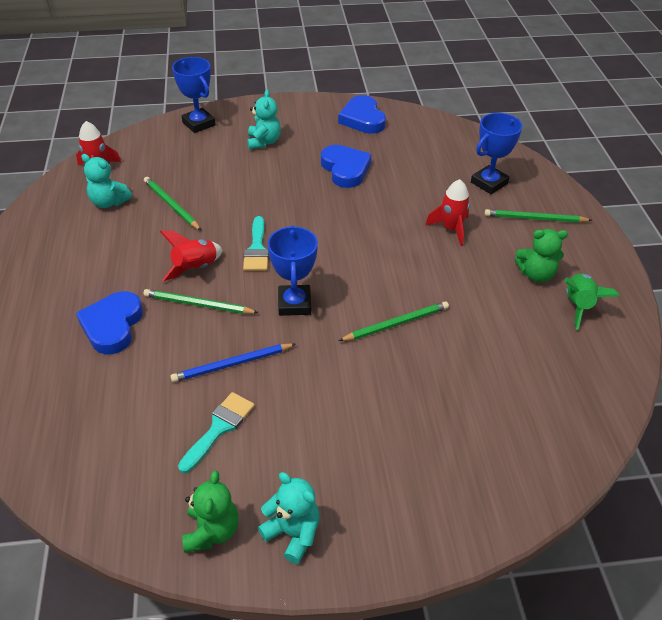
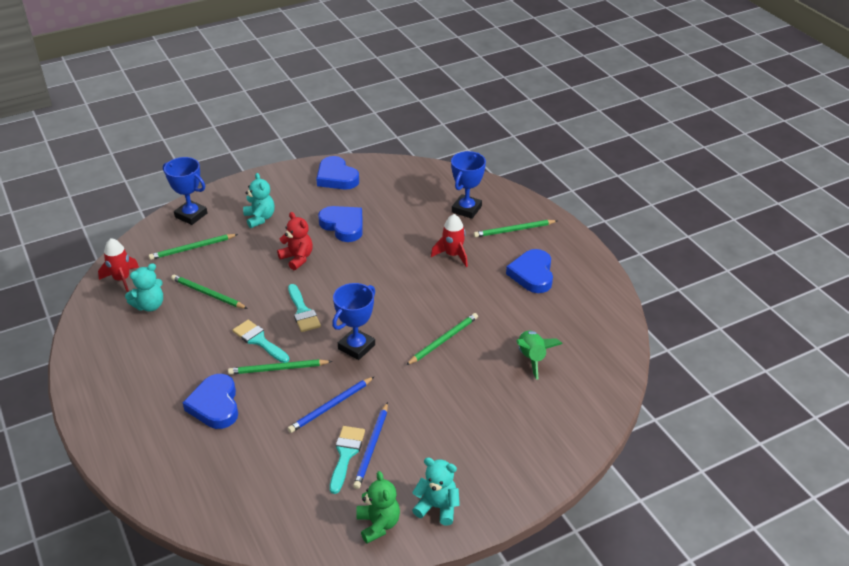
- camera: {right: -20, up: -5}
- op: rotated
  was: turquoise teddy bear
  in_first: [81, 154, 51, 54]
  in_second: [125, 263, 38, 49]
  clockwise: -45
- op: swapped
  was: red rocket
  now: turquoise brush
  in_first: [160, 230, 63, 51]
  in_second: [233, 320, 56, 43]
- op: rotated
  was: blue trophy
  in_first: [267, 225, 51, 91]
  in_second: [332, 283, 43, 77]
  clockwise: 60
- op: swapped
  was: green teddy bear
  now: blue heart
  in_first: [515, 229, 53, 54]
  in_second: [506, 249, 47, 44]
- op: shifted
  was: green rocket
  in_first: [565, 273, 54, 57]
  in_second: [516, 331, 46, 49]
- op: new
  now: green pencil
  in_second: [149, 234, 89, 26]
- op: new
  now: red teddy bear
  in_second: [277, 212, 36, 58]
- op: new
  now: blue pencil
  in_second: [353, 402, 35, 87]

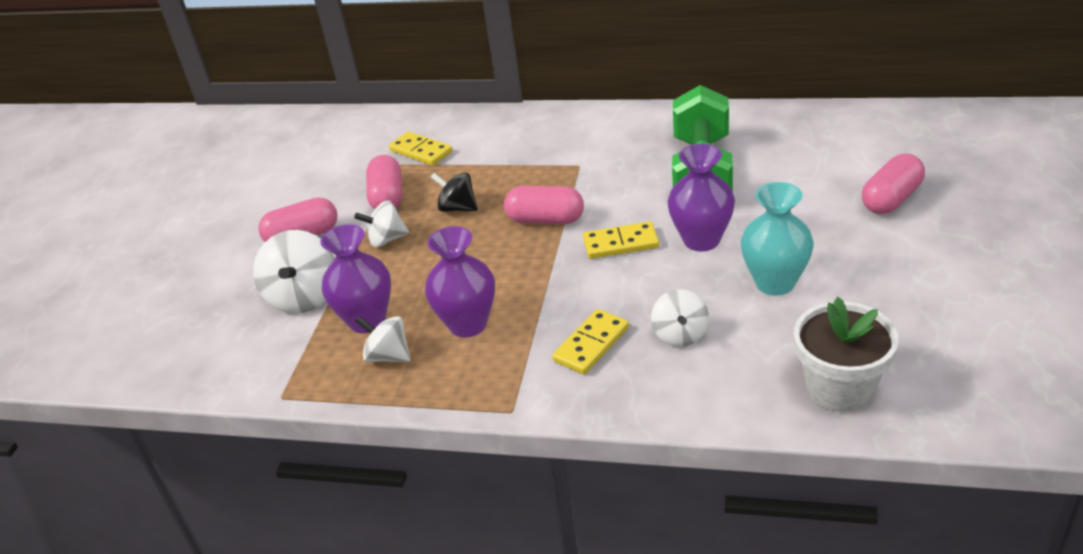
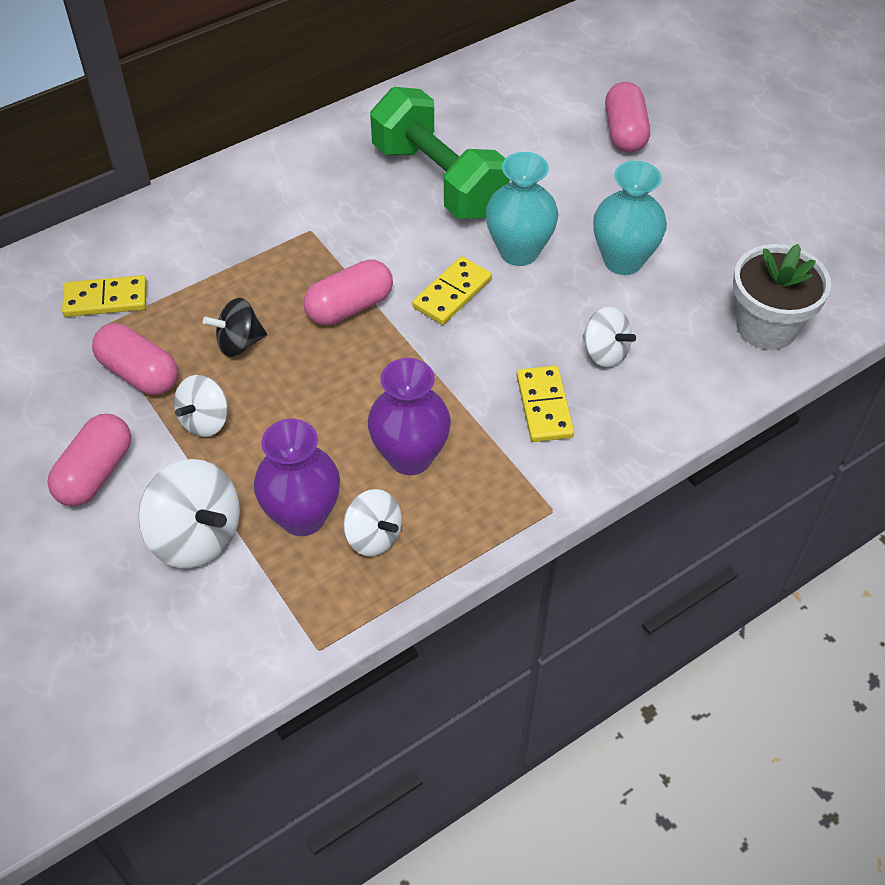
- camera: {right: -50, up: 15}
- op: rotated
  was: white spinning top
  in_first: [356, 316, 55, 46]
  in_second: [343, 489, 59, 67]
  clockwise: -120
- op: repainted
  was: purple vase
  now: turquoise vase
  in_first: [668, 144, 67, 107]
  in_second: [486, 152, 72, 114]

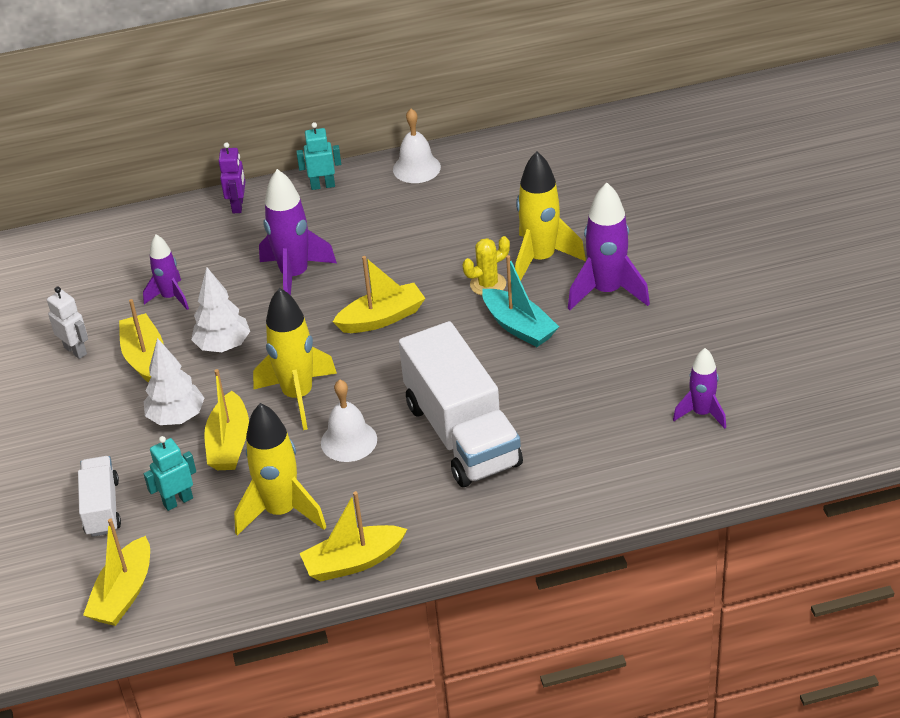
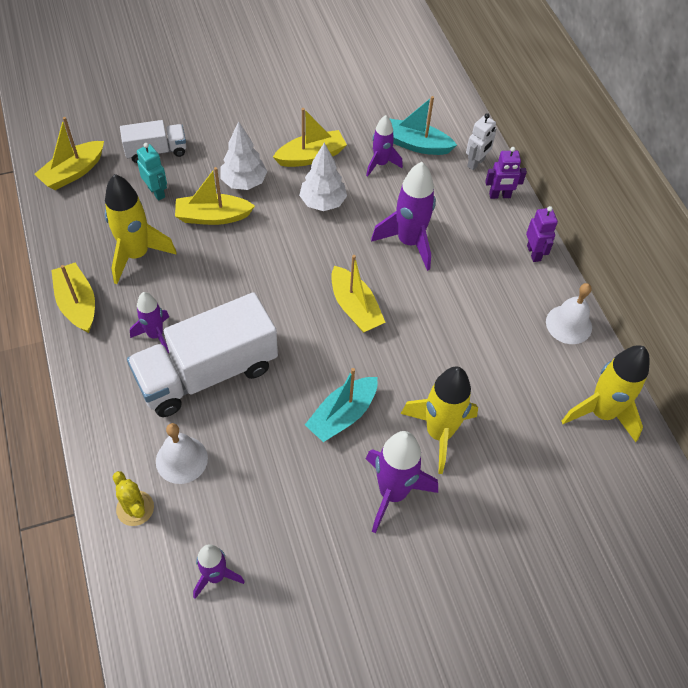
- camera: {right: 80, up: 15}
- op: shifted
  was: white robot
  in_first: [47, 287, 41, 72]
  in_second: [466, 113, 30, 57]
- op: rotated
  was: yellow boat
  in_first: [83, 519, 67, 107]
  in_second: [34, 117, 70, 73]
  clockwise: -60
- op: shifted
  was: yellow rocket
  in_first: [253, 288, 84, 142]
  in_second: [562, 345, 88, 97]
- op: repainted
  was: turquoise robot
  now: purple robot
  in_first: [296, 122, 45, 68]
  in_second: [526, 206, 32, 56]
- op: shifted
  was: white bell
  in_first: [321, 380, 56, 82]
  in_second: [156, 423, 52, 61]
- op: shifted
  was: yellow cactus
  in_first: [463, 236, 47, 60]
  in_second: [113, 471, 41, 55]
- op: new
  now: purple rocket
  in_second: [130, 292, 39, 61]
- op: new
  now: turquoise boat
  in_second: [390, 96, 67, 59]

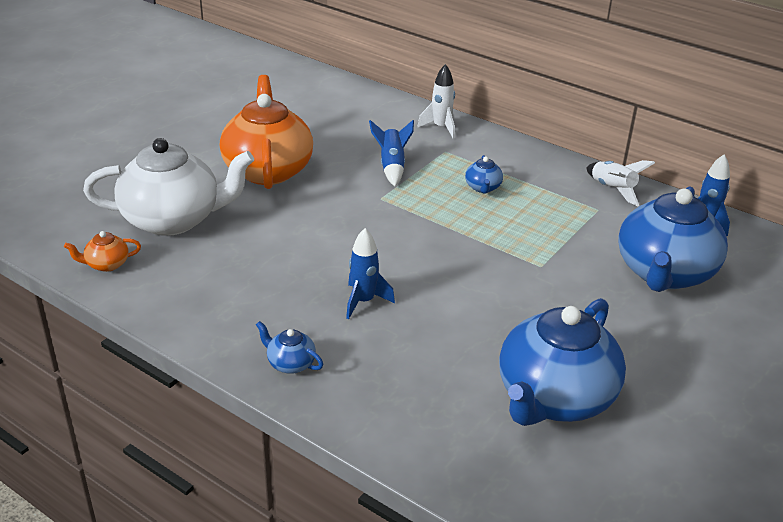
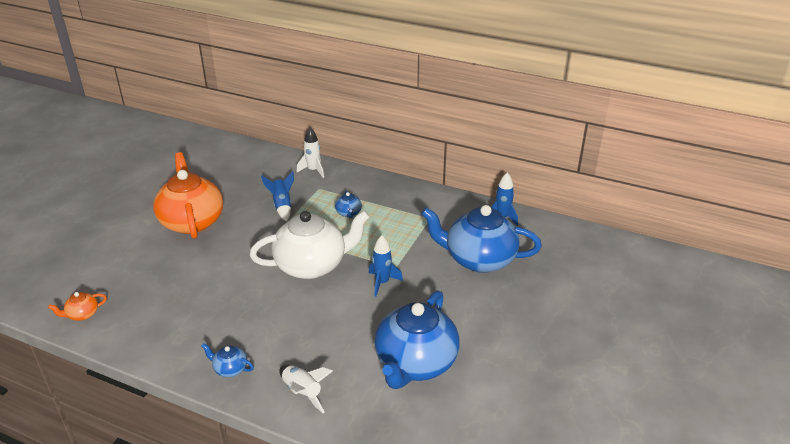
- camera: {right: -10, up: 0}
- op: shifted
  was: white teapot
  in_first: [83, 138, 171, 98]
  in_second: [250, 210, 120, 69]
- op: shifted
  was: blue rocket
  in_first: [346, 228, 49, 91]
  in_second: [369, 235, 34, 61]
- op: shifted
  was: white rocket
  in_first: [586, 160, 69, 46]
  in_second: [279, 365, 54, 48]
- op: rotated
  was: blue teapot
  in_first: [618, 186, 110, 106]
  in_second: [421, 205, 121, 68]
  clockwise: 90

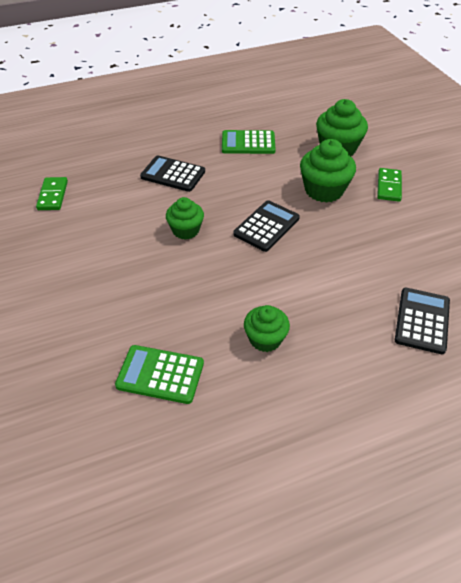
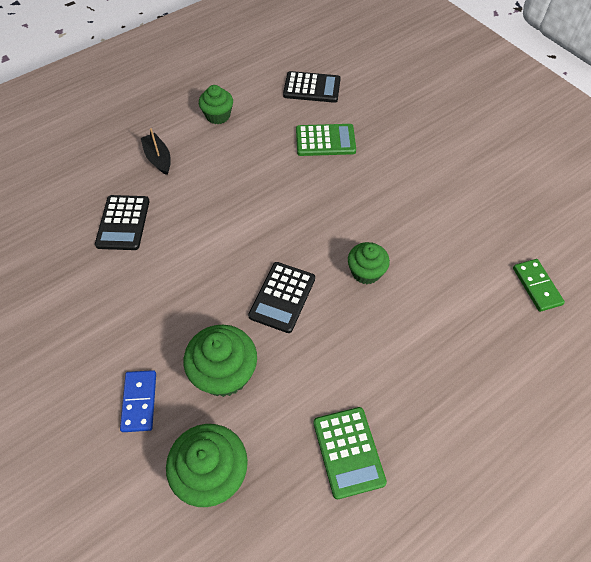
- camera: {right: 165, up: 10}
- op: shifted
  was: black calculator
  in_first: [140, 155, 65, 37]
  in_second: [283, 71, 58, 32]
- op: rotated
  was: green calculator
  in_first: [222, 130, 54, 24]
  in_second: [313, 407, 74, 92]
  clockwise: 90
- op: shifted
  was: green cupcake
  in_first: [244, 305, 46, 47]
  in_second: [199, 85, 34, 39]
- op: repainted
  was: green domino
  now: blue domino
  in_first: [377, 168, 25, 34]
  in_second: [120, 370, 36, 62]
- op: new
  now: black boat
  in_second: [141, 128, 30, 47]

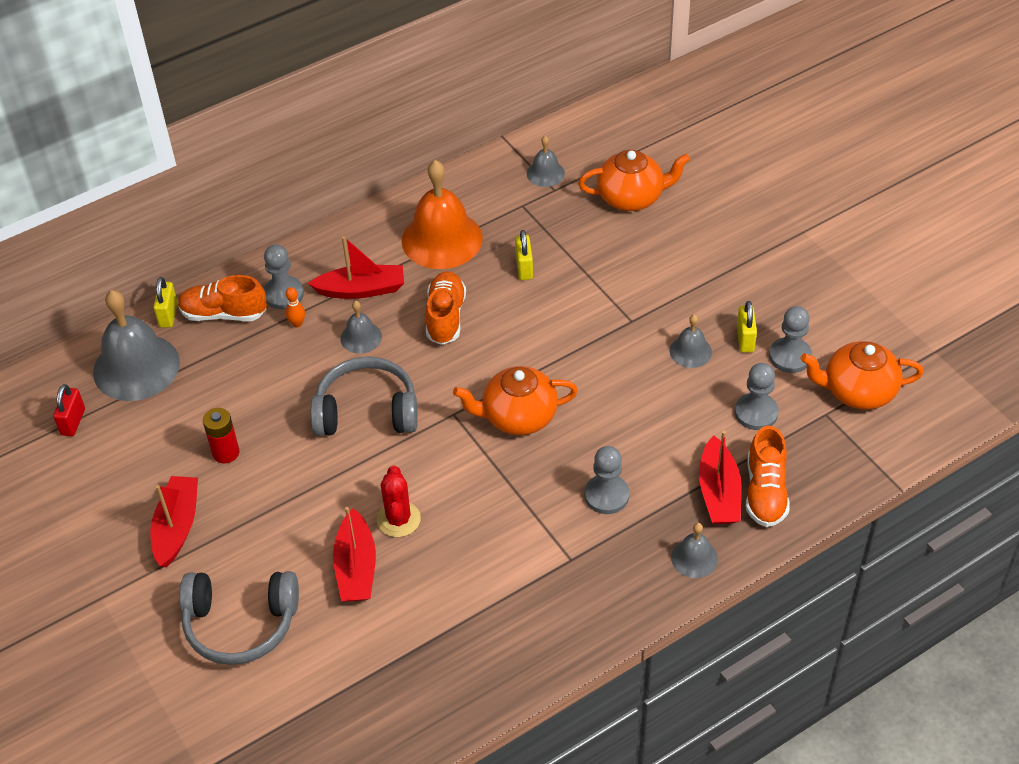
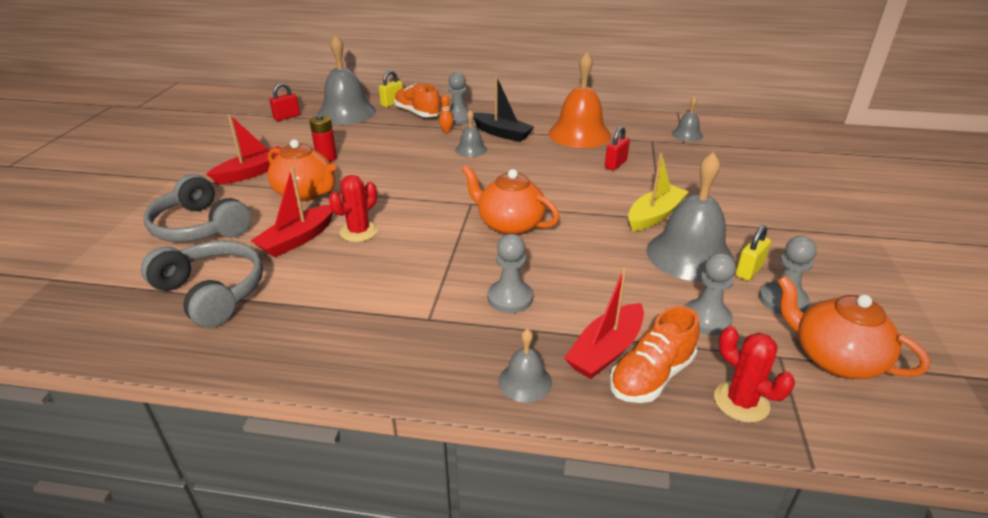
- camera: {right: 40, up: -15}
- op: repainted
  was: red boat
  now: black boat
  in_first: [308, 236, 96, 63]
  in_second: [473, 76, 61, 66]
- op: shifted
  was: grey headphones
  in_first: [310, 356, 108, 80]
  in_second: [141, 241, 122, 87]
- op: gone
  was: orange shoe
  in_first: [425, 271, 41, 74]
- op: repainted
  was: yellow padlock
  now: red padlock
  in_first: [515, 230, 18, 50]
  in_second: [605, 126, 25, 44]
- op: shifted
  was: orange teapot
  in_first: [578, 150, 112, 61]
  in_second: [268, 139, 69, 63]
- op: scaled
  was: grey bell
  in_first: [670, 314, 42, 54]
  in_second: [647, 152, 88, 129]
  ratio: 2.05
- op: new
  now: yellow boat
  in_second: [628, 153, 61, 78]
- op: new
  now: red cactus
  in_second: [714, 326, 81, 97]

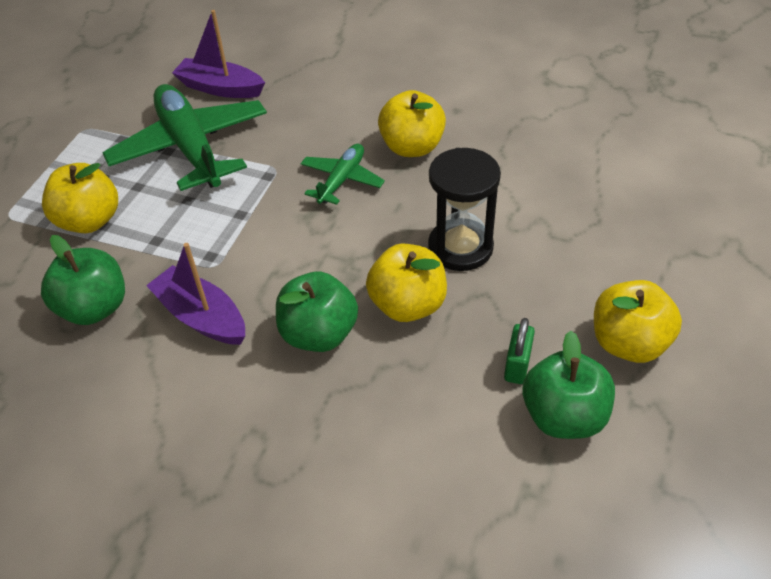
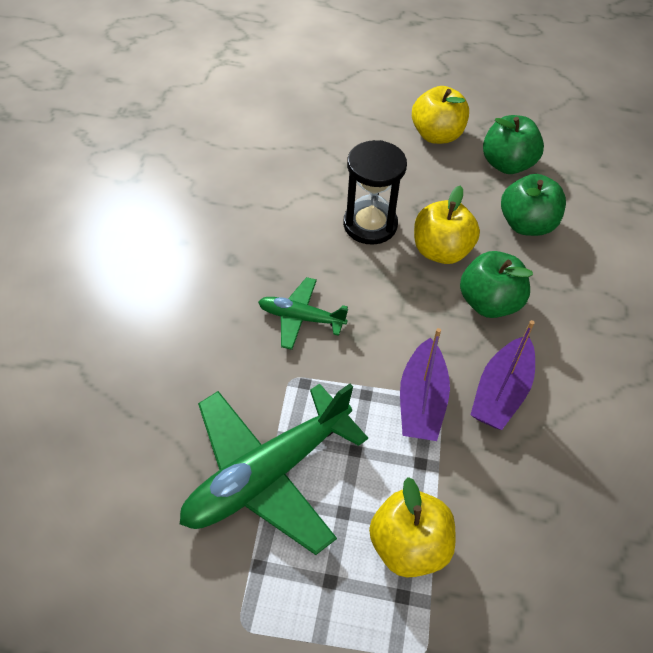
- camera: {right: -105, up: 5}
- op: shifted
  was: green apple
  in_first: [41, 235, 84, 90]
  in_second: [501, 174, 65, 62]
- op: shifted
  was: purple boat
  in_first: [172, 10, 93, 88]
  in_second: [400, 328, 50, 113]
- op: gone
  was: yellow apple
  in_first: [378, 90, 68, 67]
- op: gone
  was: green padlock
  in_first: [504, 318, 31, 66]

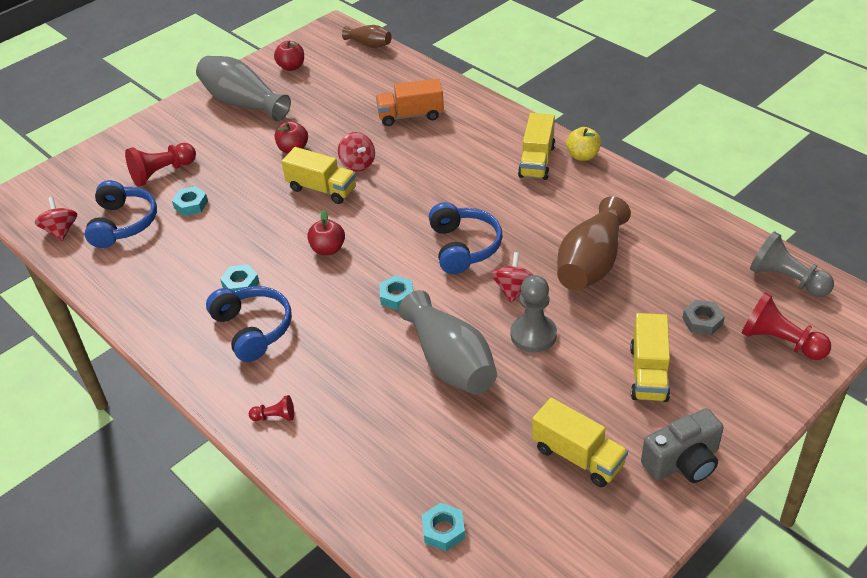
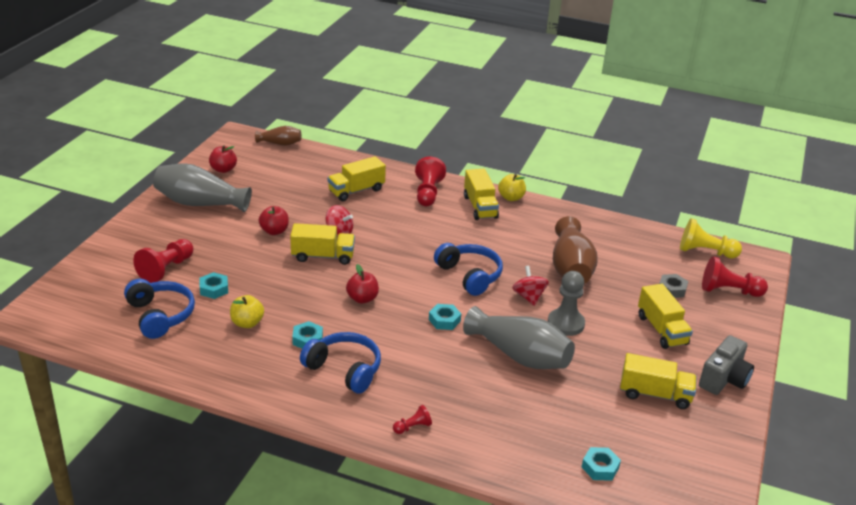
- camera: {right: -30, up: -10}
- op: gone
  was: red spinning top
  in_first: [34, 197, 43, 44]
- op: repainted
  was: orange truck
  now: yellow truck
  in_first: [376, 78, 68, 48]
  in_second: [327, 156, 59, 45]
- op: repainted
  was: grey pawn
  now: yellow pawn
  in_first: [750, 231, 84, 66]
  in_second: [680, 218, 62, 40]
- op: new
  now: yellow apple
  in_second: [230, 295, 34, 33]
- op: new
  now: red pawn
  in_second: [415, 156, 31, 50]

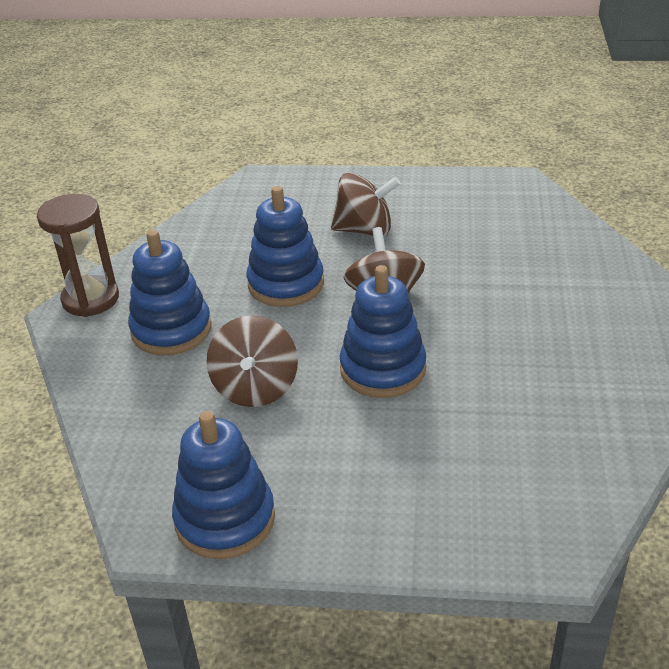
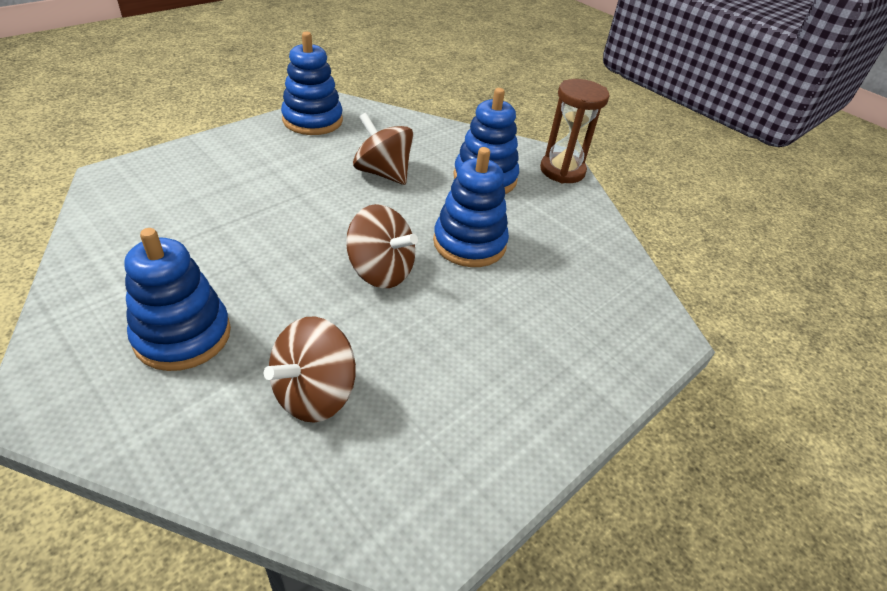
- camera: {right: 125, up: 5}
- op: shifted
  was: brown spinning top
  in_first: [331, 173, 70, 63]
  in_second: [264, 317, 92, 106]
- op: shifted
  was: blue stacking toy
  in_first: [339, 265, 87, 133]
  in_second: [124, 228, 107, 143]

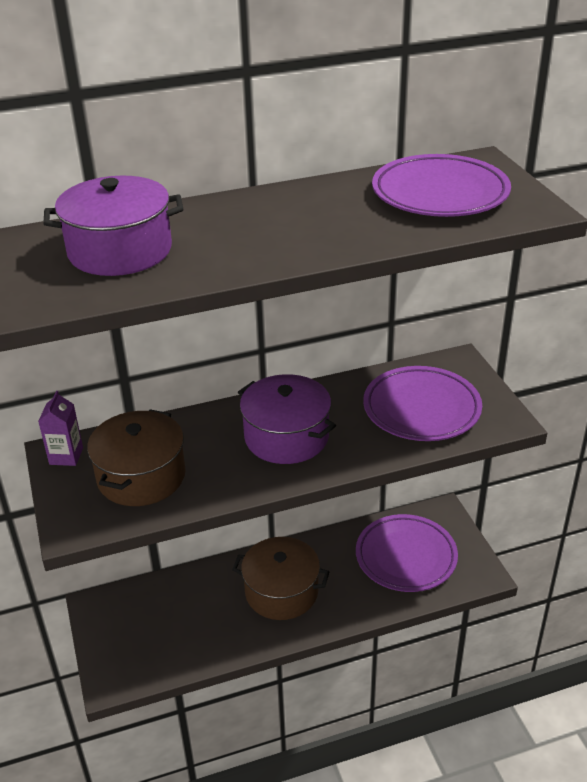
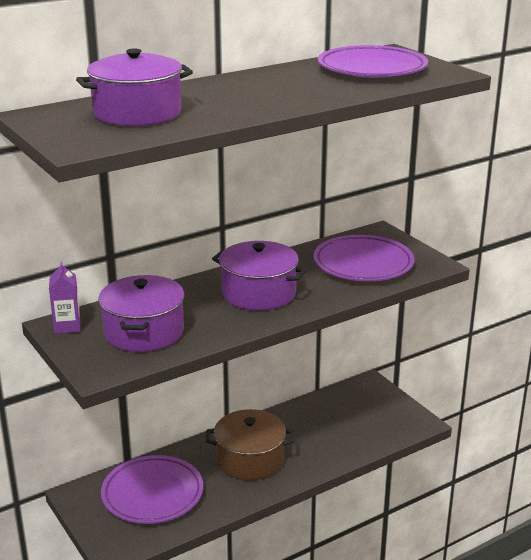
- camera: {right: -15, up: -10}
- op: repainted
  was: brown pot
  now: purple pot
  in_first: [87, 410, 99, 96]
  in_second: [98, 275, 87, 77]
- op: shifted
  was: purple plate
  in_first: [356, 514, 102, 78]
  in_second: [101, 455, 102, 69]

